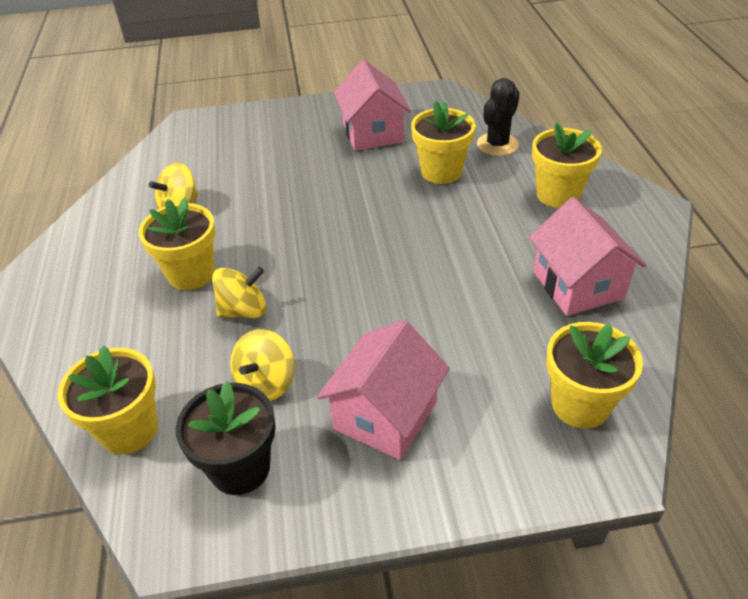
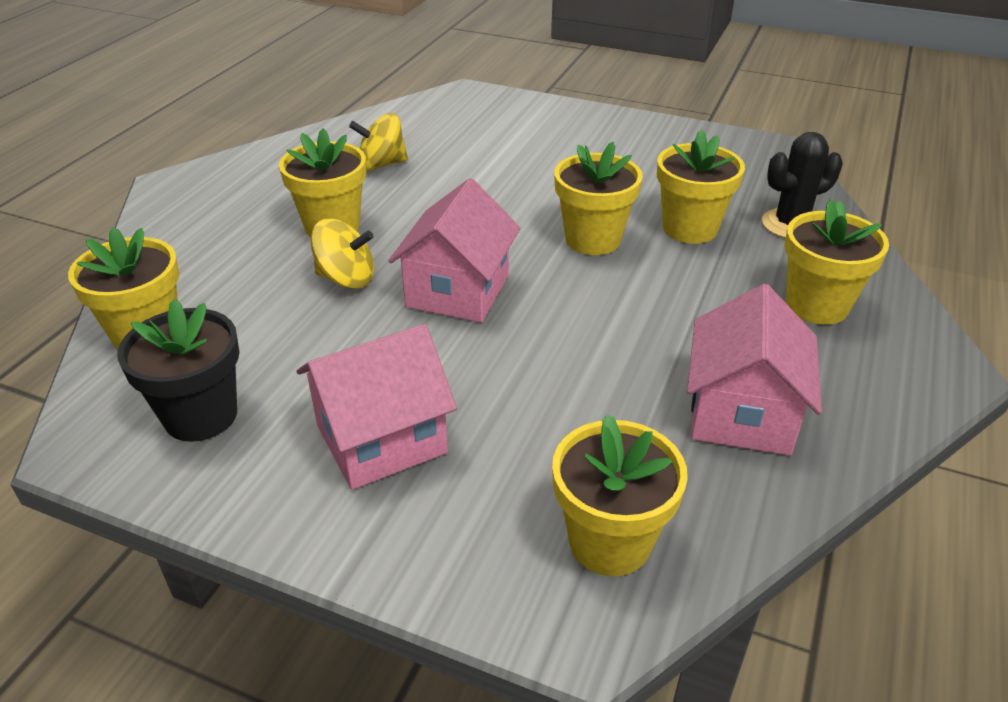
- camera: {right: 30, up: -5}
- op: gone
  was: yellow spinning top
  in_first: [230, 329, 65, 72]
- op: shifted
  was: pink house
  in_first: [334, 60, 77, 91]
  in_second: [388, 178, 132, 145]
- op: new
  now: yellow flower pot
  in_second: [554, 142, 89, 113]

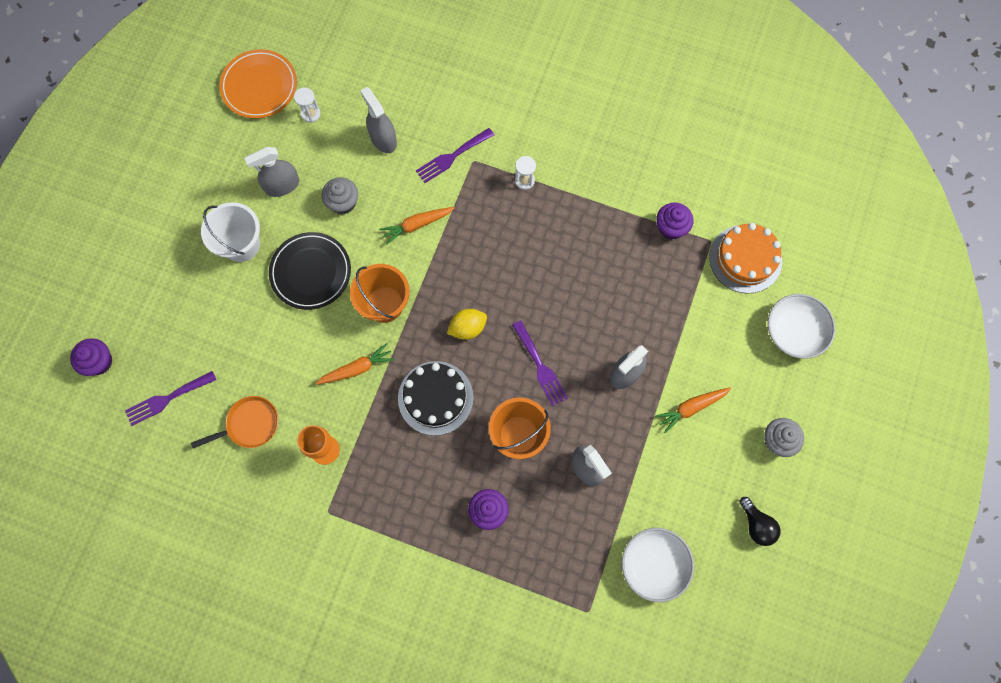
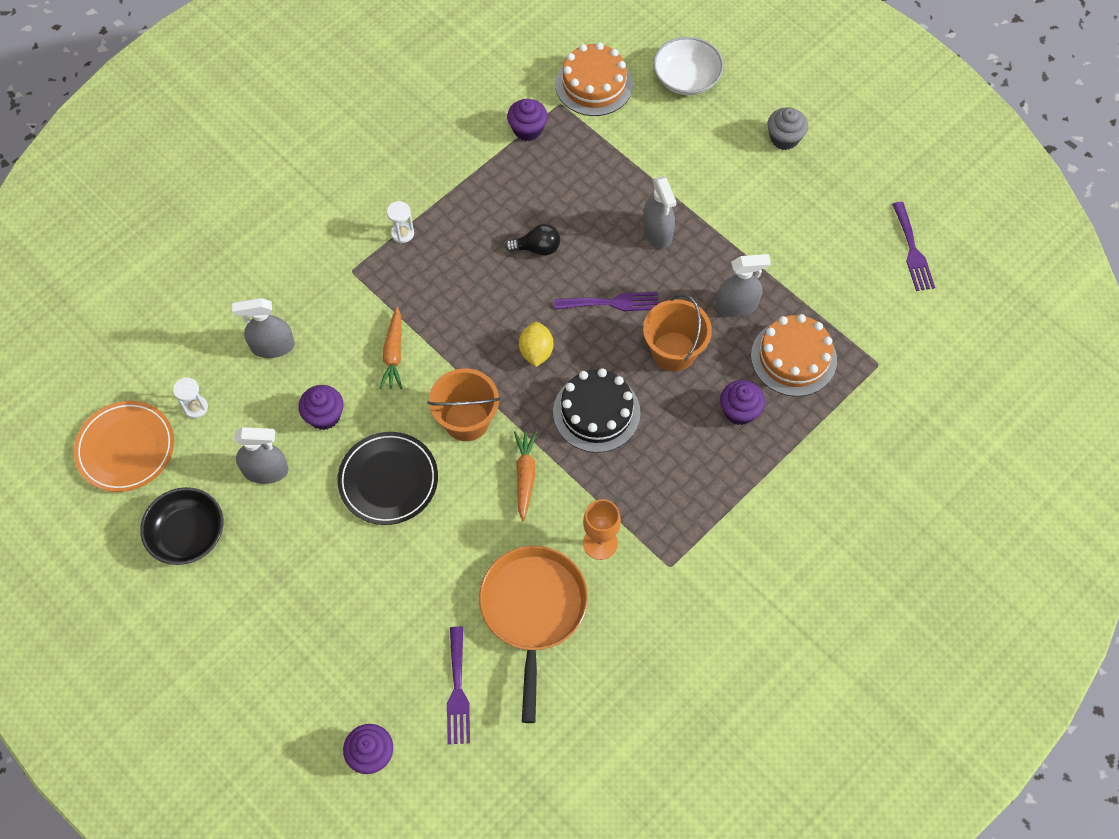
- camera: {right: -65, up: -10}
- op: scaled
  was: orange pan
  in_first: [191, 396, 87, 52]
  in_second: [479, 546, 109, 177]
  ratio: 1.68
- op: gone
  was: white bucket
  in_first: [201, 202, 59, 60]
- op: rotated
  was: grey spray bottle
  in_first: [244, 147, 55, 50]
  in_second: [234, 427, 55, 57]
  clockwise: -90
- op: repainted
  was: grey cupcake
  now: purple cupcake
  in_first: [322, 177, 36, 37]
  in_second: [298, 385, 46, 45]
- op: shifted
  was: purple fork
  in_first: [416, 128, 78, 55]
  in_second: [892, 202, 43, 89]
- op: gone
  was: white bowl
  in_first: [622, 528, 72, 74]
- op: gone
  was: orange carrot
  in_first: [655, 387, 76, 46]
- op: shifted
  was: black light bulb
  in_first: [740, 497, 40, 49]
  in_second: [505, 224, 55, 32]
- op: new
  now: black bowl
  in_second: [140, 487, 83, 78]
- op: new
  now: orange cake
  in_second: [751, 314, 86, 83]

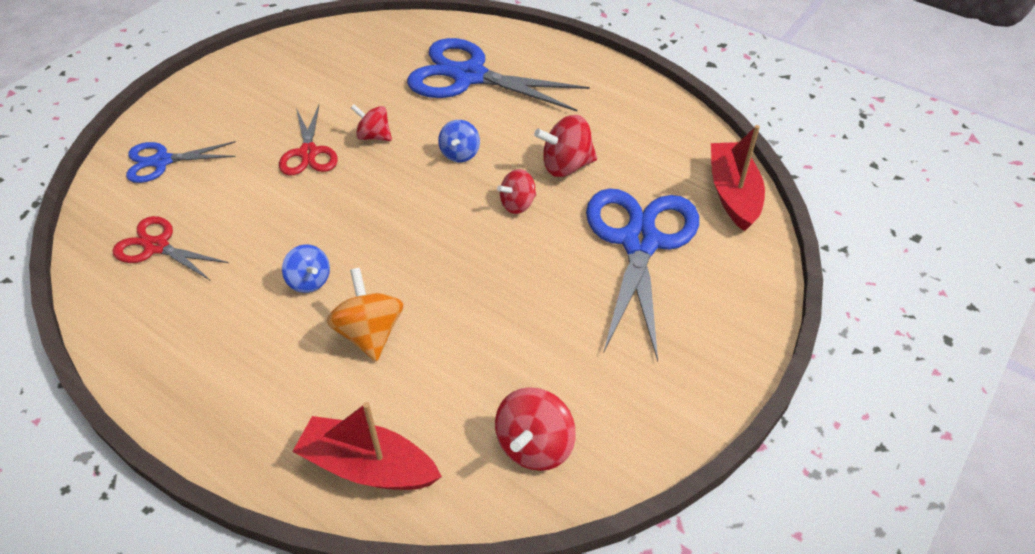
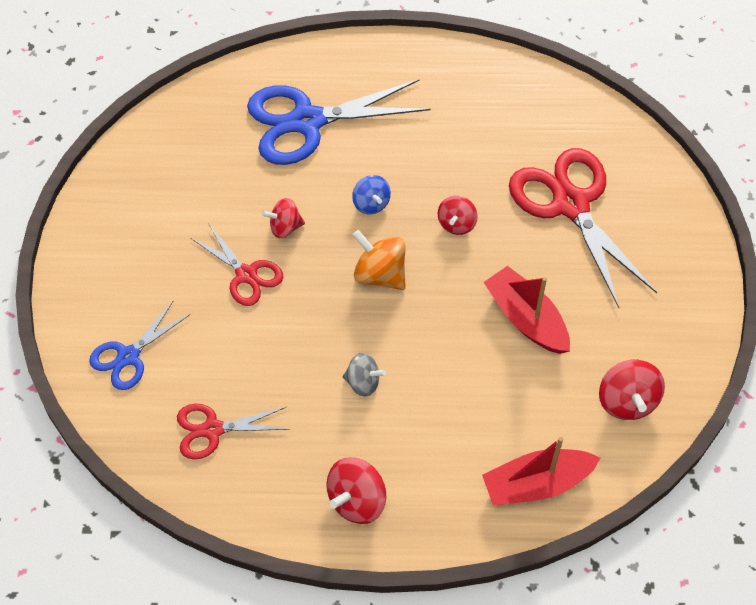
- camera: {right: -35, up: 10}
- op: repainted
  was: blue spinning top
  now: grey spinning top
  in_first: [282, 244, 48, 49]
  in_second: [343, 353, 43, 44]
- op: shifted
  was: orange spinning top
  in_first: [326, 268, 77, 93]
  in_second: [353, 230, 53, 60]
- op: shifted
  was: red spinning top
  in_first: [534, 115, 63, 62]
  in_second: [326, 457, 60, 67]
- op: repainted
  was: blue scissors
  now: red scissors
  in_first: [586, 188, 113, 174]
  in_second: [509, 148, 148, 160]
- op: shifted
  was: red boat
  in_first: [711, 125, 54, 106]
  in_second: [484, 266, 86, 88]

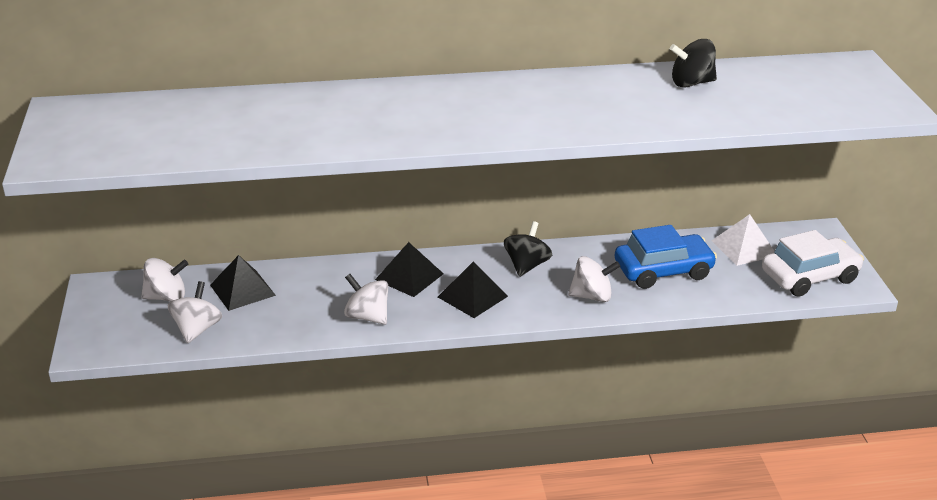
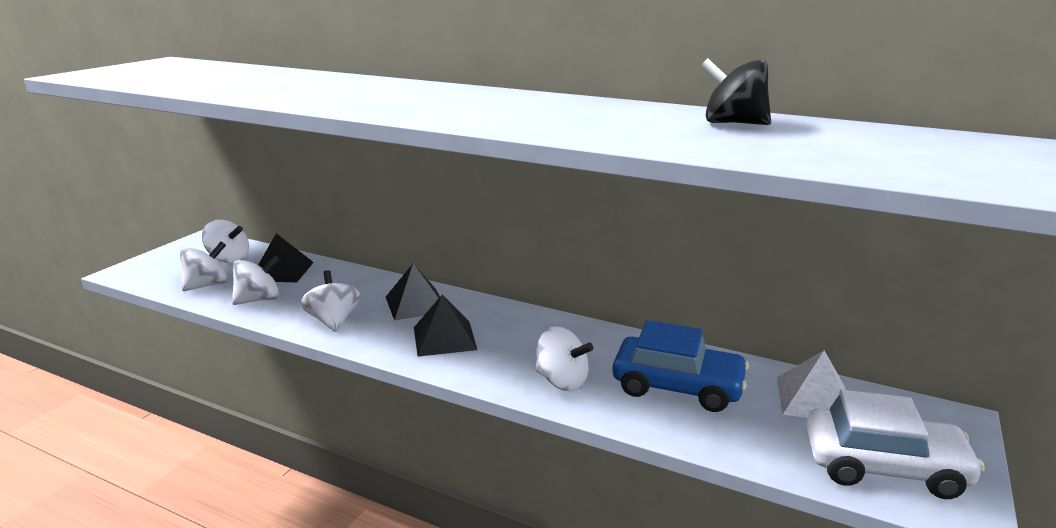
- camera: {right: 35, up: -10}
- op: gone
  was: black spinning top
  in_first: [504, 221, 48, 56]
- op: new
  now: white spinning top
  in_second: [232, 255, 49, 50]

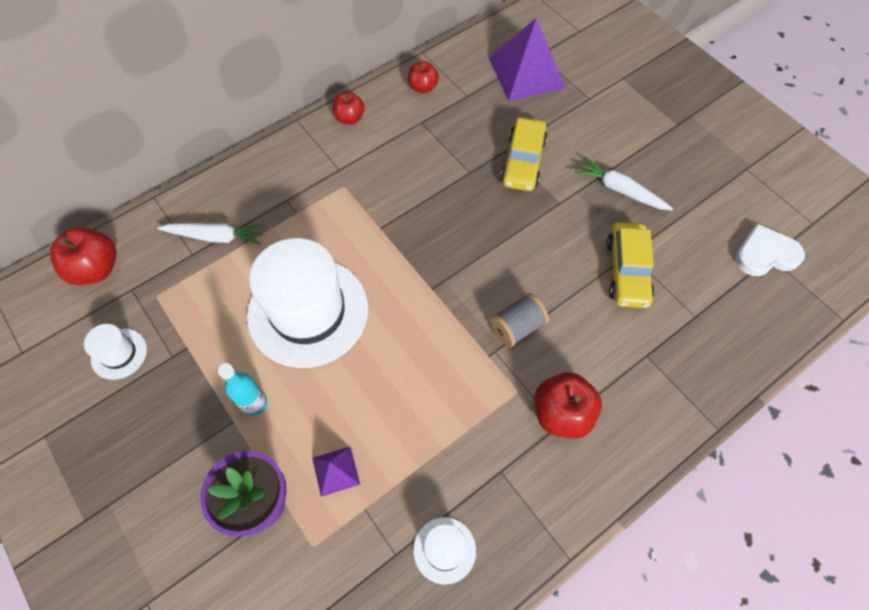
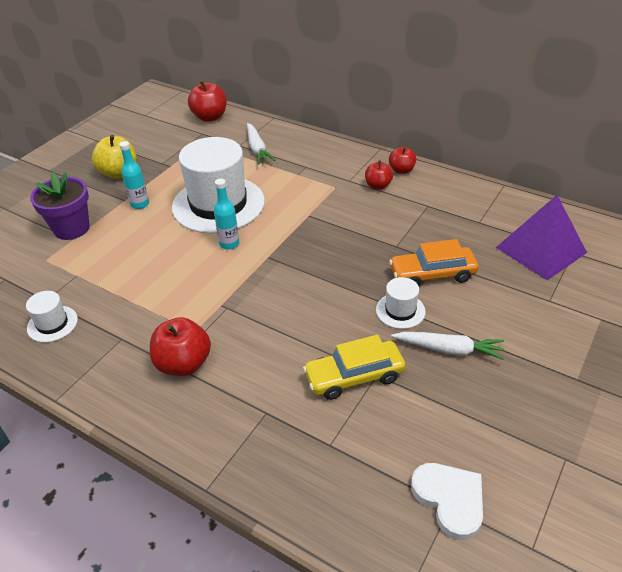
- camera: {right: 70, up: -20}
- op: shifted
  was: white hat
  in_first: [84, 324, 63, 56]
  in_second: [376, 277, 50, 52]
- op: gone
  was: purple pyramid
  in_first: [312, 446, 48, 51]
- op: shifted
  was: red apple
  in_first: [408, 61, 31, 32]
  in_second: [365, 161, 28, 29]
- op: gone
  was: grey spool
  in_first: [490, 293, 59, 55]
- op: repainted
  was: yellow car
  now: orange car
  in_first: [501, 117, 46, 74]
  in_second: [389, 239, 90, 47]
- op: rotated
  was: white carrot
  in_first: [575, 157, 98, 54]
  in_second: [391, 332, 113, 28]
  clockwise: 90
- op: new
  now: yellow apple
  in_second: [92, 135, 45, 44]
- op: new
  now: turquoise bottle
  in_second: [214, 178, 25, 72]

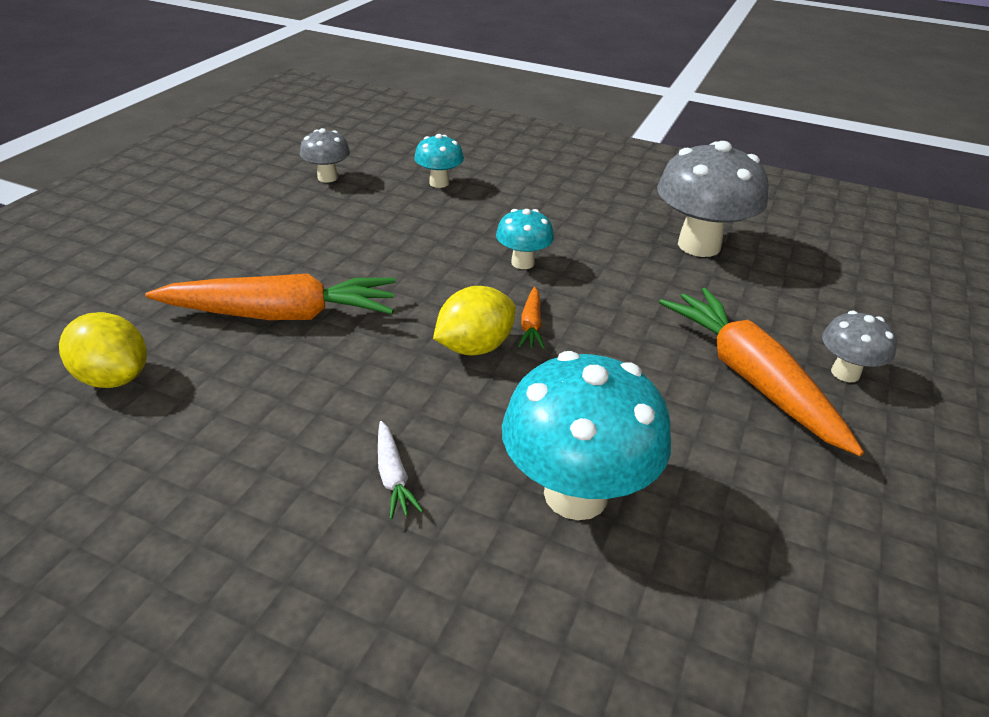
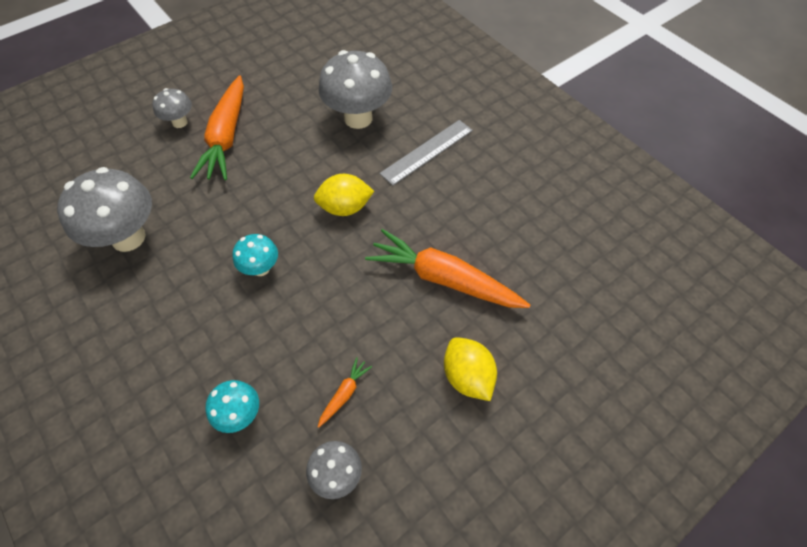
- camera: {right: -150, up: 20}
- op: shifted
  was: yellow lemon
  in_first: [59, 312, 88, 76]
  in_second: [444, 337, 53, 64]
- op: swapped
  was: white carrot
  now: grey ruler
  in_first: [378, 421, 45, 98]
  in_second: [379, 120, 94, 66]
- op: repainted
  was: turquoise mushroom
  now: grey mushroom
  in_first: [502, 351, 169, 169]
  in_second: [318, 50, 74, 79]
- op: shifted
  was: orange carrot
  in_first: [518, 287, 27, 62]
  in_second: [318, 357, 54, 71]

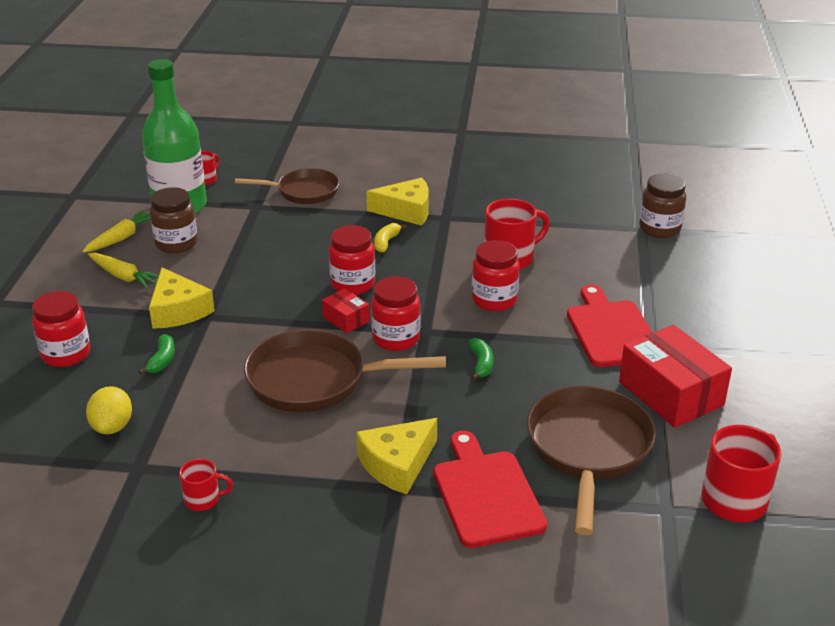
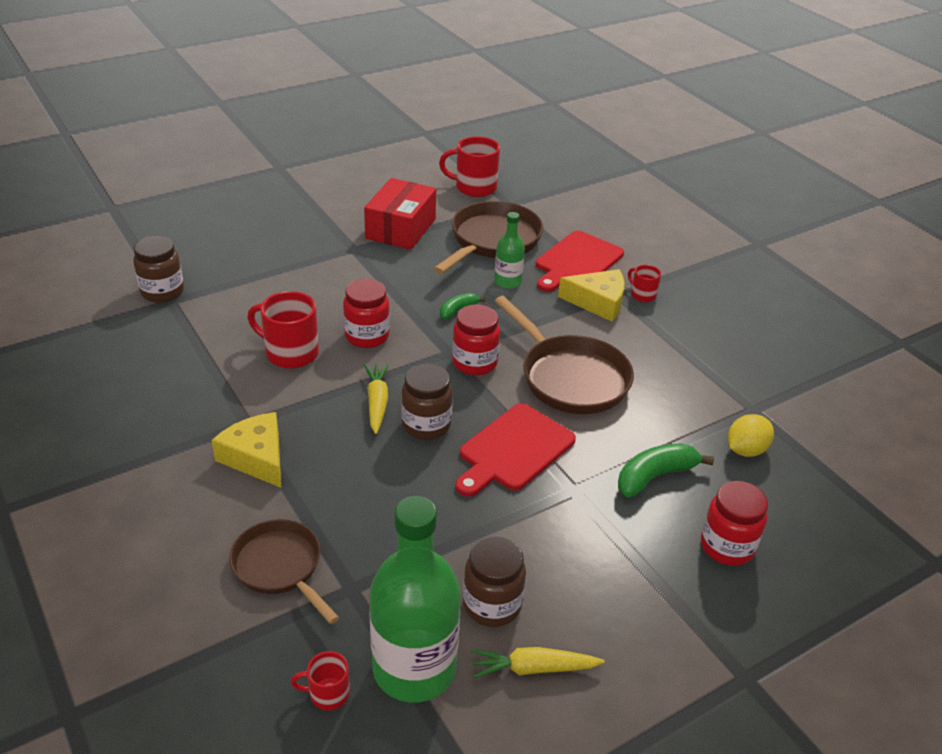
- camera: {right: -130, up: 5}
- op: shifted
  was: yellow carrot
  in_first: [88, 253, 71, 36]
  in_second: [364, 364, 25, 70]
- op: scaled
  was: green banana
  in_first: [139, 334, 36, 41]
  in_second: [618, 443, 96, 54]
  ratio: 1.68
- op: gone
  was: yellow cheese
  in_first: [149, 267, 66, 62]
- op: shifted
  was: red mug
  in_first: [179, 459, 54, 52]
  in_second: [628, 265, 33, 37]
- op: gone
  was: red box
  in_first: [322, 288, 48, 45]
- op: repainted
  was: red jar
  now: brown jar
  in_first: [329, 225, 46, 70]
  in_second: [401, 364, 52, 76]
- op: gone
  was: yellow banana
  in_first: [374, 223, 33, 30]
- op: rotated
  was: brown pan
  in_first: [527, 386, 129, 149]
  in_second: [433, 201, 110, 73]
  clockwise: 150
- op: shifted
  was: red cutting board
  in_first: [567, 284, 85, 83]
  in_second: [455, 403, 121, 94]
- op: new
  now: green bottle
  in_second: [494, 212, 31, 77]

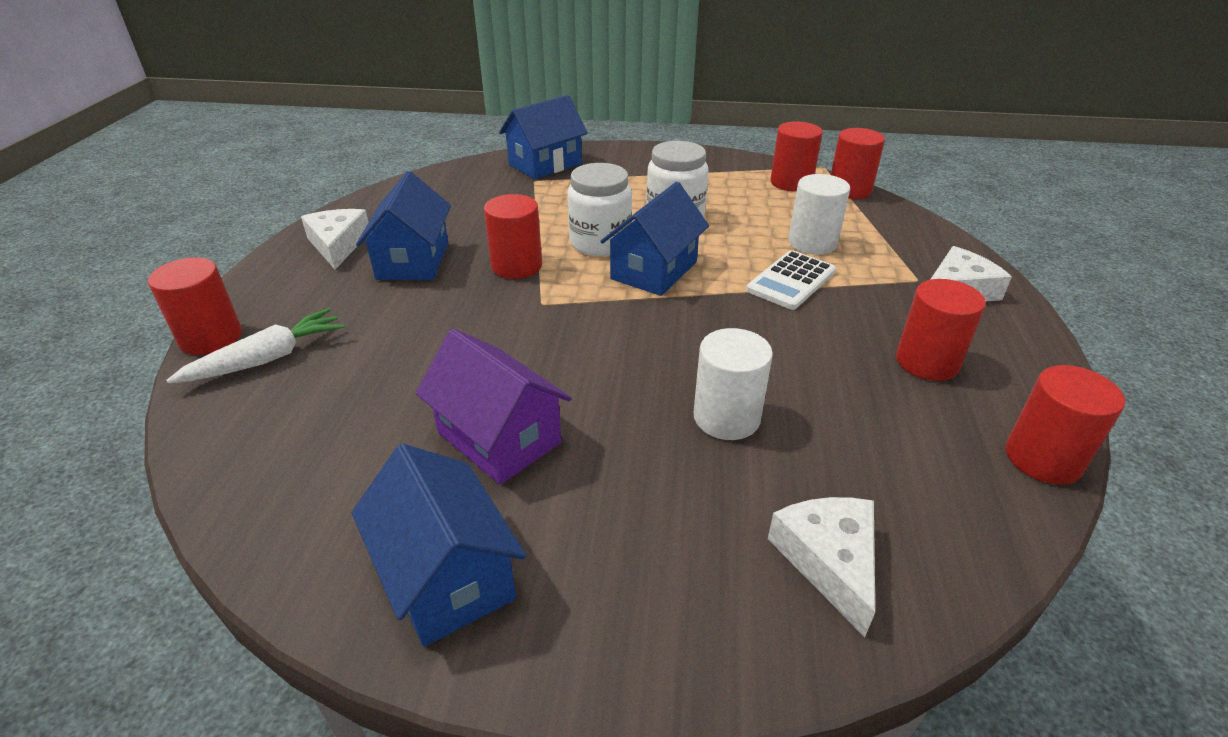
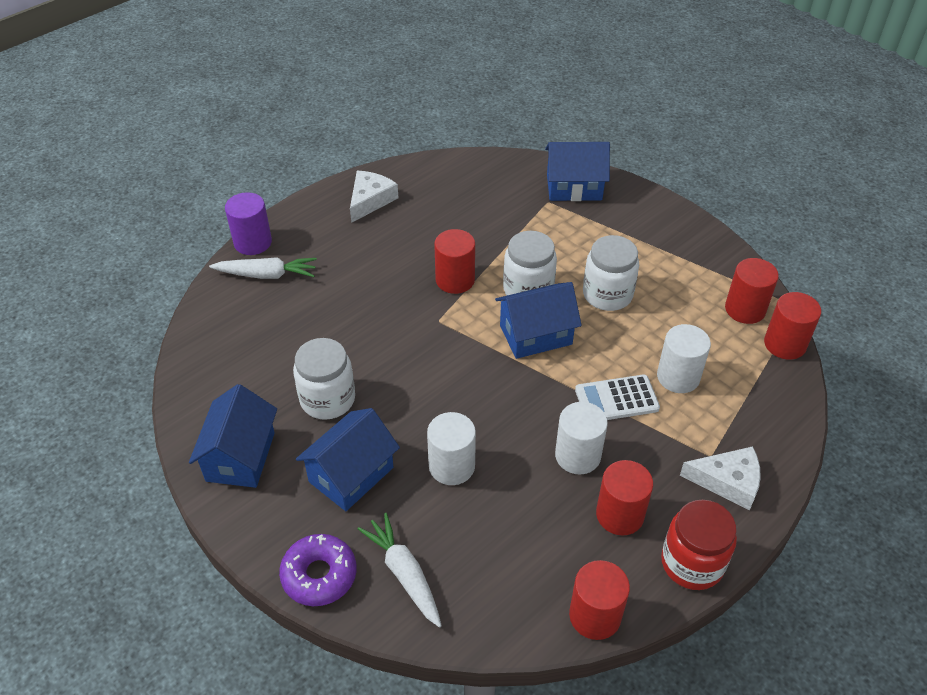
- camera: {right: 40, up: 10}
- op: repainted
  was: red cylinder
  now: purple cylinder
  in_first: [148, 257, 94, 98]
  in_second: [225, 192, 47, 63]
- op: shifted
  was: blue house
  in_first: [356, 171, 95, 109]
  in_second: [296, 408, 104, 103]
- op: swapped
  was: purple house
  now: white jar
  in_first: [416, 329, 156, 156]
  in_second: [293, 338, 62, 82]
- op: swapped
  was: white cheese
  now: white carrot
  in_first: [768, 497, 107, 140]
  in_second: [358, 513, 84, 114]
- op: new
  now: purple donut
  in_second: [279, 534, 77, 72]
- op: new
  now: white cylinder
  in_second: [555, 402, 53, 72]
- op: new
  now: red jar
  in_second: [661, 500, 76, 90]

